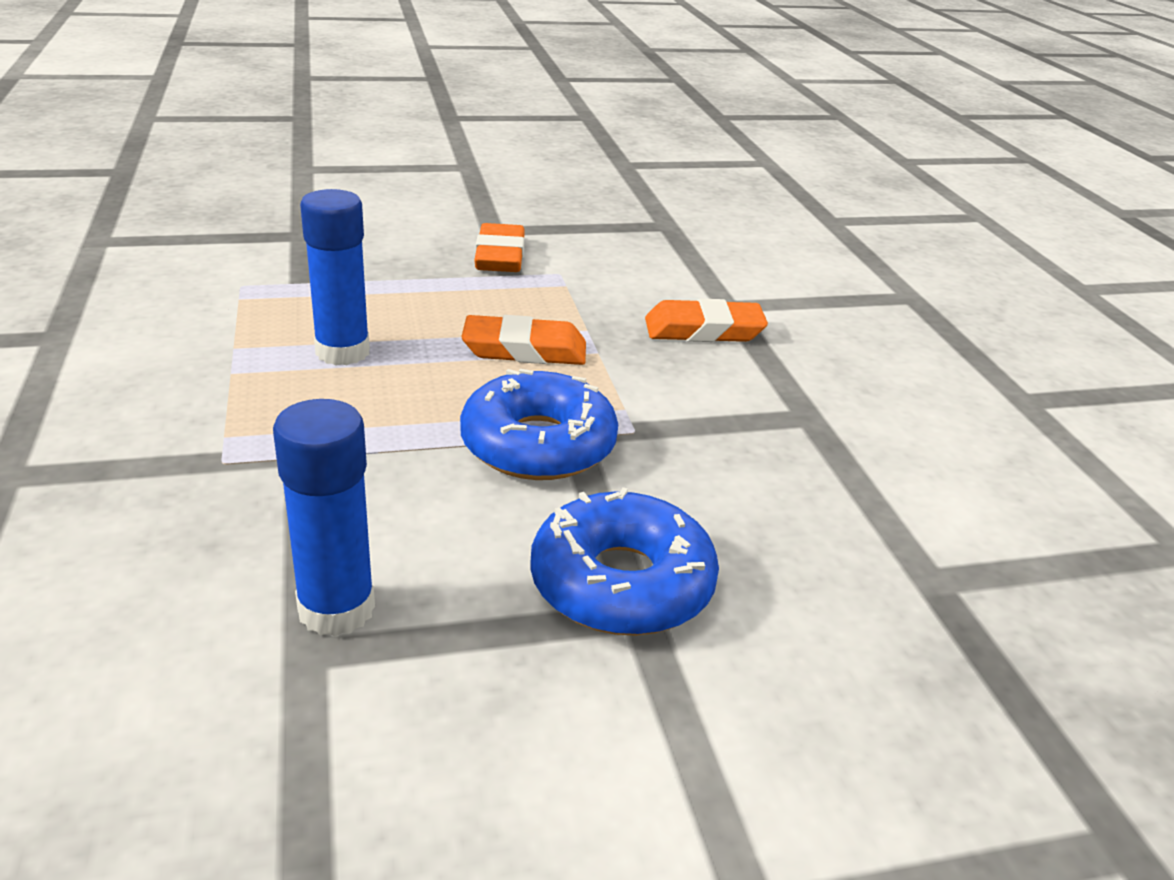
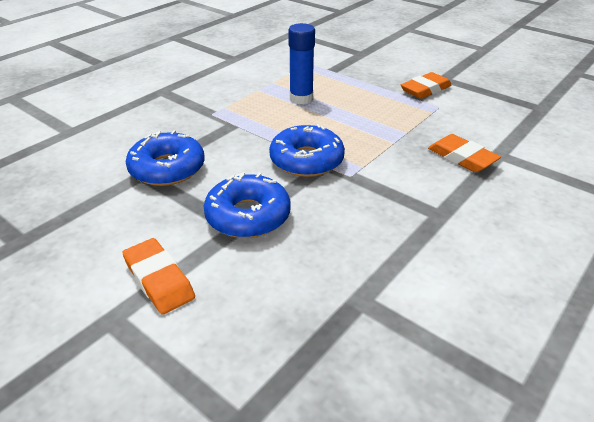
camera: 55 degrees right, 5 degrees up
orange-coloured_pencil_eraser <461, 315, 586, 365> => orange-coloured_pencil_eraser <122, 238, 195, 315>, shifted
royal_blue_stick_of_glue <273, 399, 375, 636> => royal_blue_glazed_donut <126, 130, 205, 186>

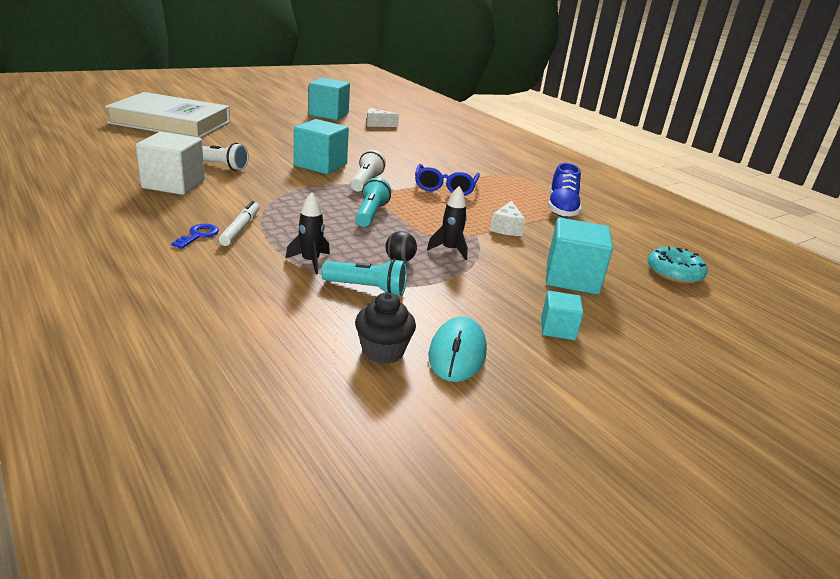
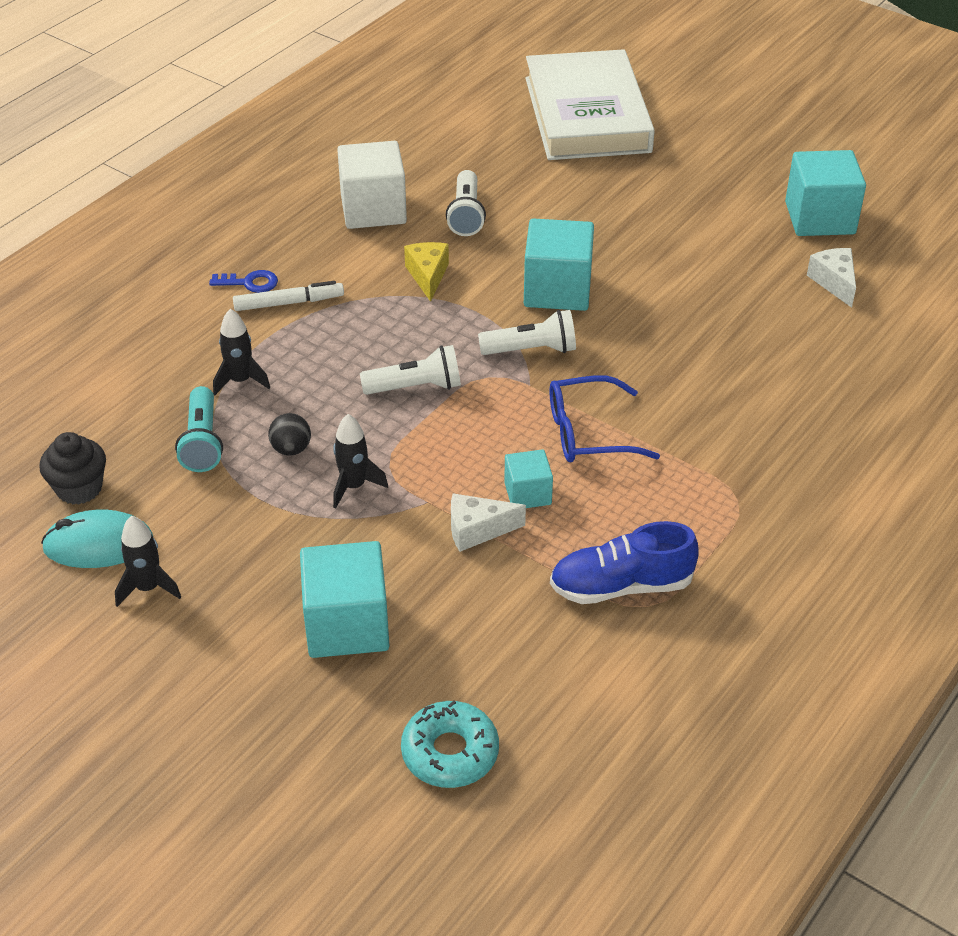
camera: 75 degrees right, 15 degrees up
aqua_flashlight <356, 178, 391, 227> => snow-white_flashlight <360, 345, 461, 395>
aqua_cube <541, 291, 584, 340> => aqua_cube <504, 449, 553, 508>, shifted
nothing => bright_yellow_cheese_wedge <404, 242, 449, 302>
nothing => black_toy_rocket <115, 516, 181, 607>

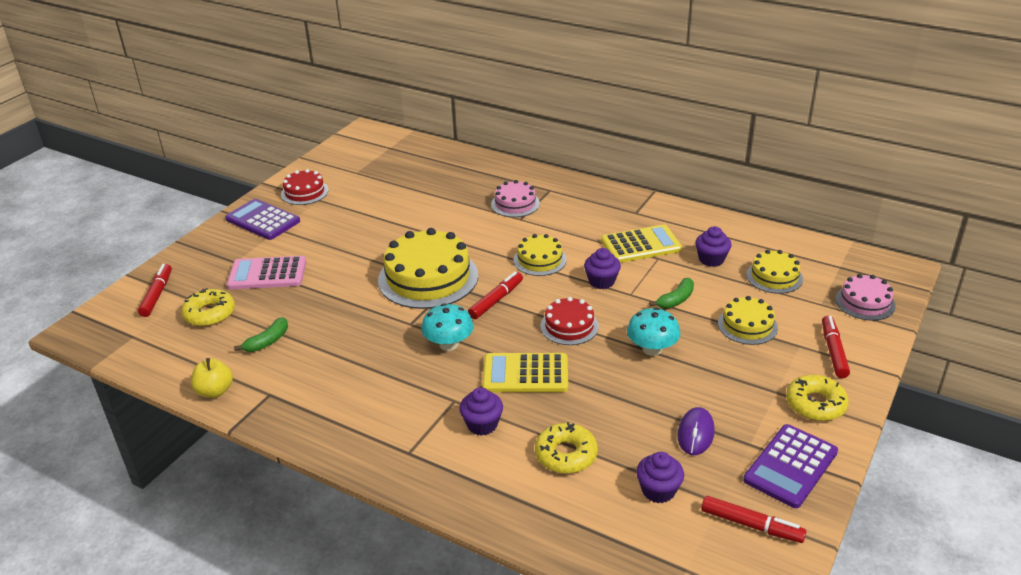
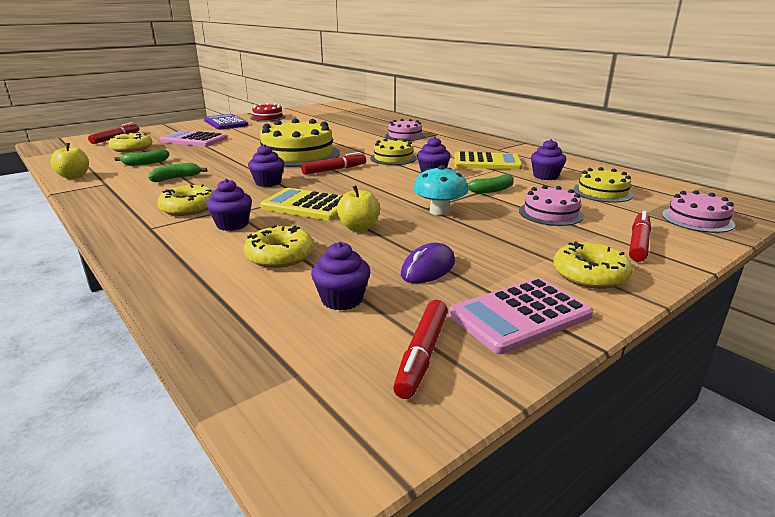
camera: 20 degrees right, 10 degrees down
bright_yellow_cake <718, 296, 778, 345> => pink_cake <519, 185, 584, 226>
scarlet_cake <540, 297, 599, 345> => nothing
aqua_mushroom <421, 303, 474, 351> => royal_purple_muffin <248, 144, 284, 187>
royal_purple_calculator <743, 424, 838, 508> => pink_calculator <449, 278, 593, 354>
scarlet_marker_pen <701, 496, 806, 543> => scarlet_marker_pen <393, 300, 448, 399>, 60 degrees clockwise
nothing => emerald_banana <149, 163, 207, 182>
nothing => bright_yellow_glazed_donut <157, 184, 213, 216>
nothing => bright_yellow_apple_fruit <337, 185, 380, 231>

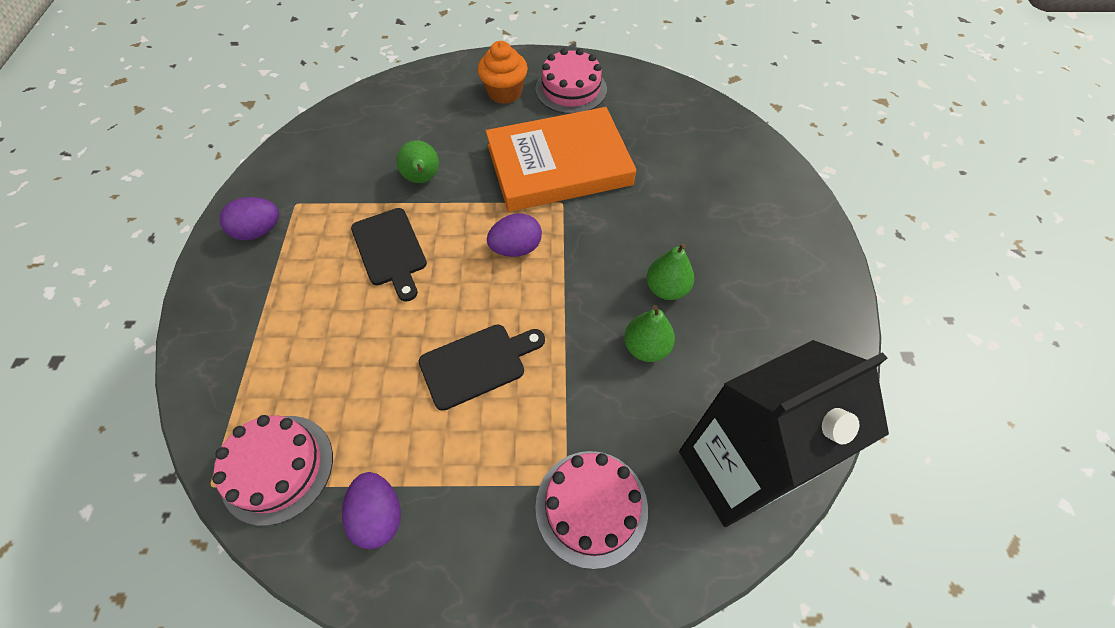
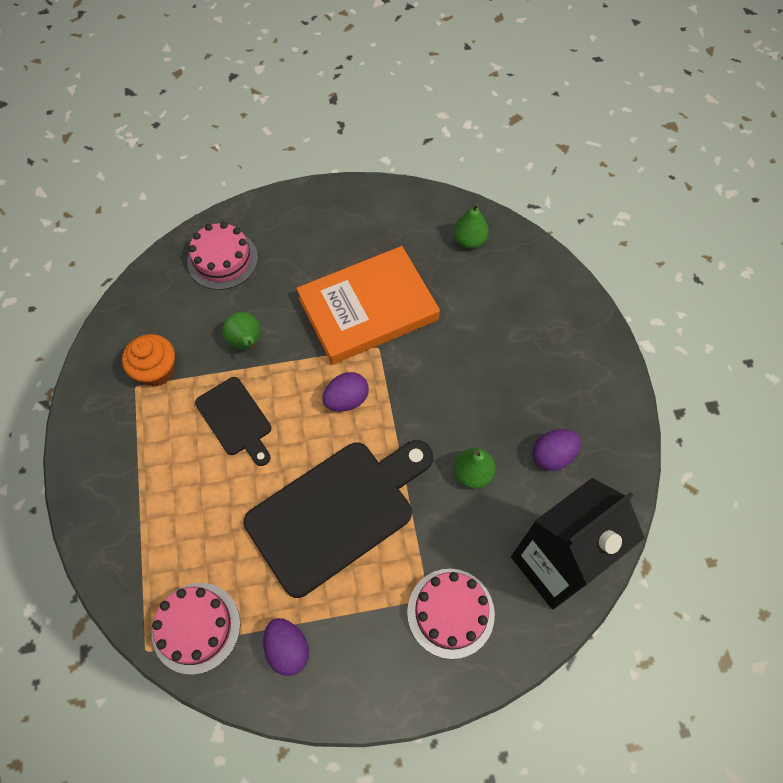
camera: 10 degrees left, 5 degrees up
orange-coloured_muffin <478, 41, 528, 104> => orange-coloured_muffin <122, 334, 175, 386>, shifted
pink_cake <535, 48, 607, 114> => pink_cake <187, 222, 258, 290>, shifted
royal_purple_egg_shape <219, 197, 279, 240> => royal_purple_egg_shape <533, 429, 581, 471>, shifted
emerald_pear_fruit <647, 243, 694, 300> => emerald_pear_fruit <453, 203, 489, 249>, shifted
black_bread_board <419, 324, 545, 411> => black_bread_board <244, 440, 433, 598>, x1.88

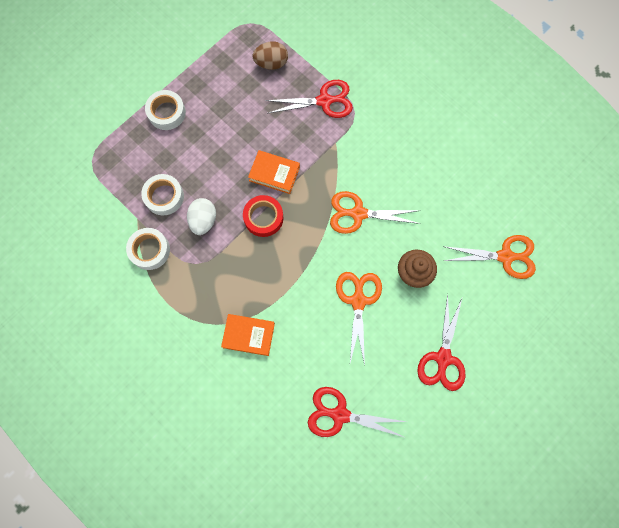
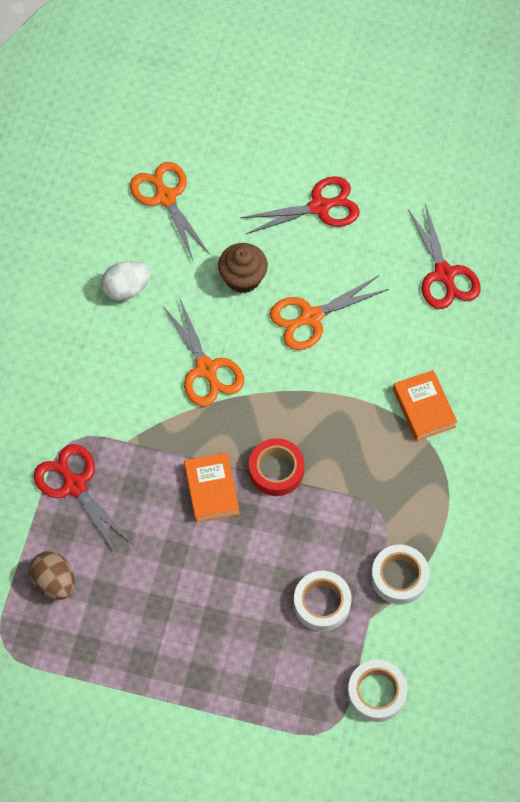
camera: 120 degrees left, 10 degrees down
snow-white_tape <145, 90, 186, 130> => snow-white_tape <347, 660, 407, 722>, shifted
snow-white_egg_shape <187, 198, 216, 235> => snow-white_egg_shape <101, 261, 150, 301>, shifted

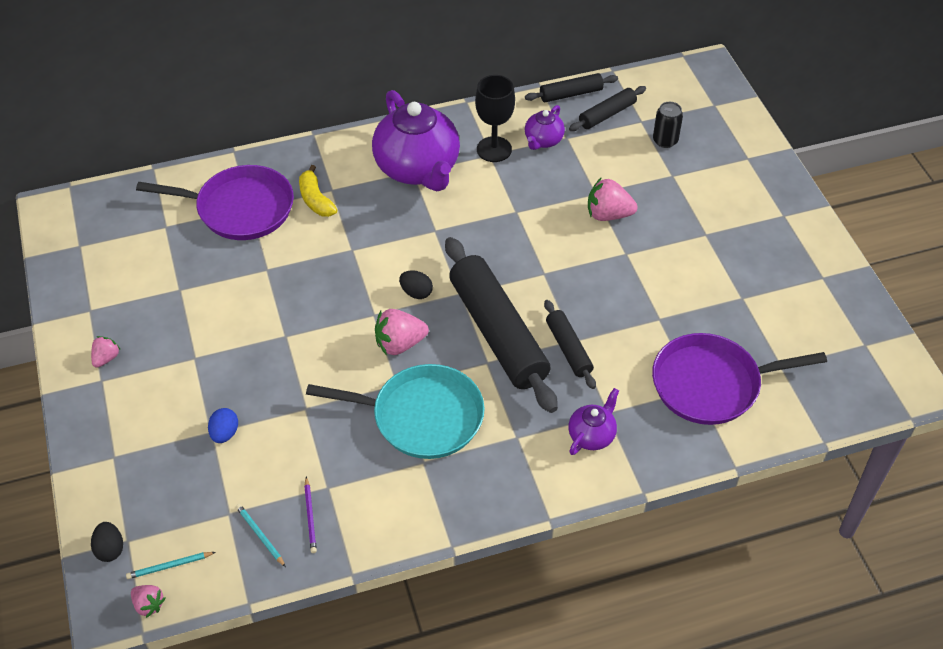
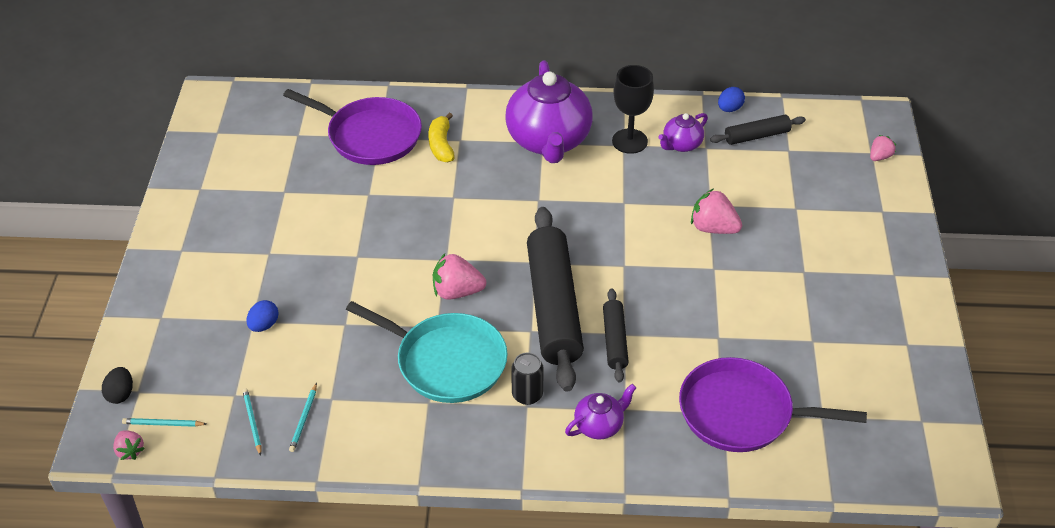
camera: 20 degrees right, 5 degrees down
black_pastry_roller <525, 73, 618, 102> => royal_blue_egg_shape <718, 87, 745, 112>
black_can <653, 102, 683, 148> => black_can <511, 352, 544, 405>, shifted
black_egg_shape <399, 270, 433, 299> => nothing
pink_berry <91, 336, 121, 368> => pink_berry <870, 135, 896, 161>, shifted
royal_purple_pencil <304, 477, 317, 553> => aqua_pencil <289, 383, 317, 452>

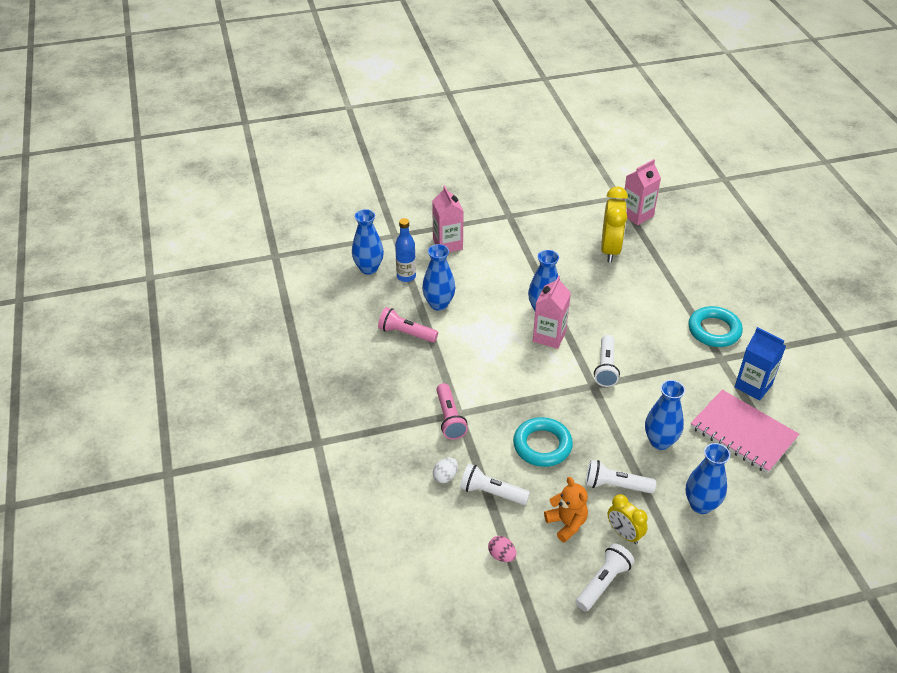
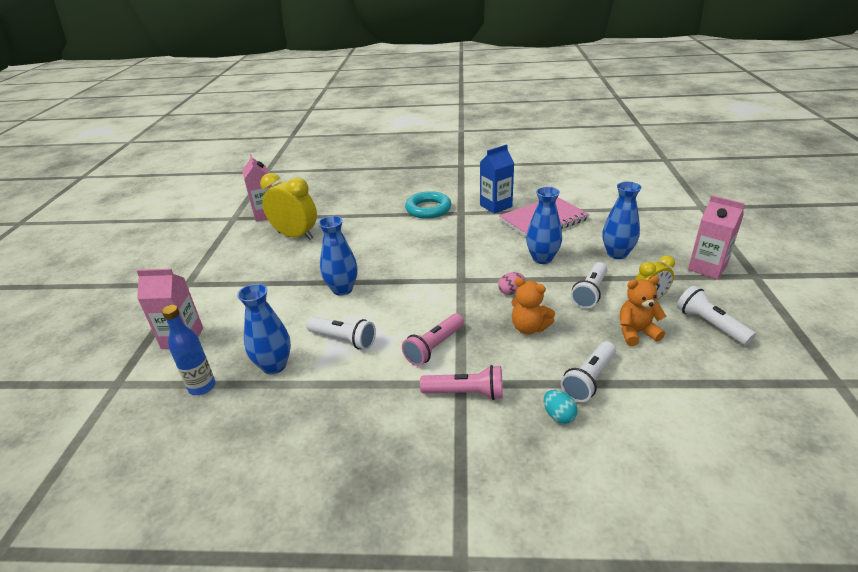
camera: 70 degrees left, 10 degrees down
royal_blue_tall_vase <352, 209, 384, 275> => nothing
pink_milk_carton <533, 276, 571, 349> => pink_milk_carton <688, 195, 745, 279>, shifted
pink_flashlight <378, 307, 438, 343> => pink_flashlight <402, 314, 464, 366>, shifted
snow-white_flashlight <594, 335, 620, 387> => snow-white_flashlight <306, 316, 376, 350>, shifted
aqua_ring <513, 417, 573, 467> => orange-coloured_teddy <511, 277, 555, 334>
snow-white_egg_shape <433, 458, 458, 483> => aqua_egg_shape <544, 390, 577, 424>
pink_egg_shape <488, 536, 516, 562> => pink_egg_shape <498, 272, 525, 295>, shifted

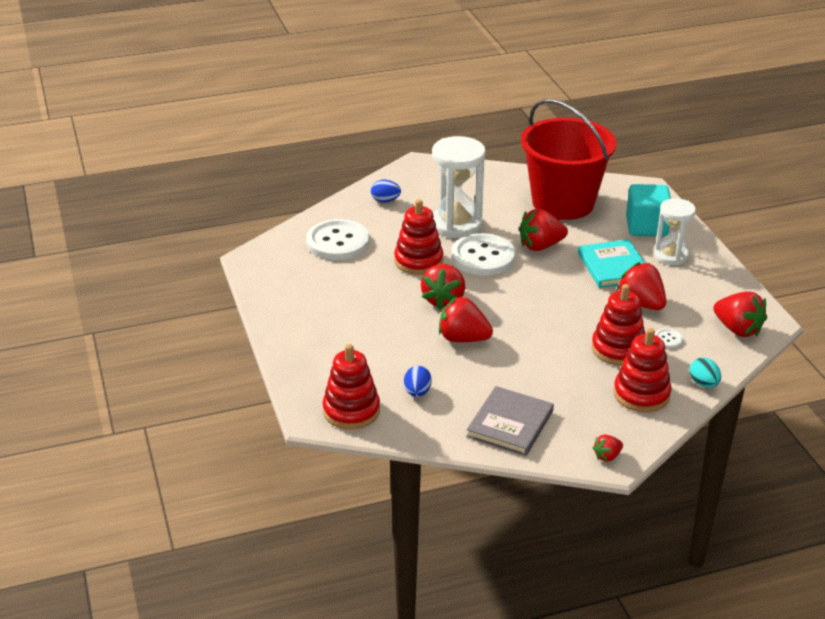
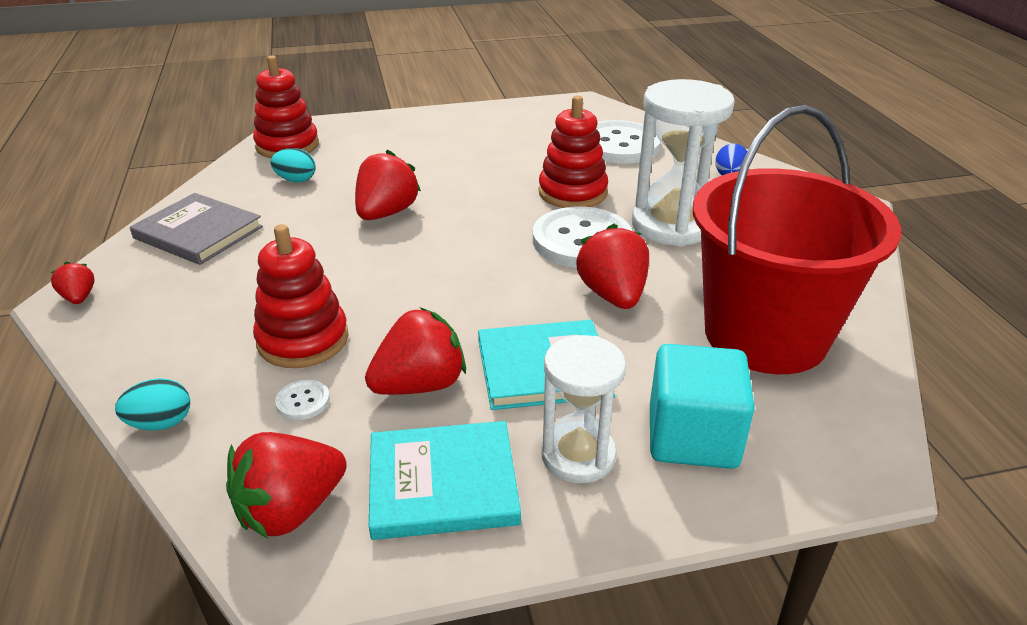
camera: 95 degrees right, 0 degrees up
scarlet_berry <421, 264, 465, 310> => nothing
scarlet_stacking_toy <613, 328, 671, 412> => nothing
royal_blue_egg_shape <404, 366, 432, 397> => aqua_egg_shape <270, 148, 316, 182>
nothing => aqua_hardback <369, 421, 521, 540>

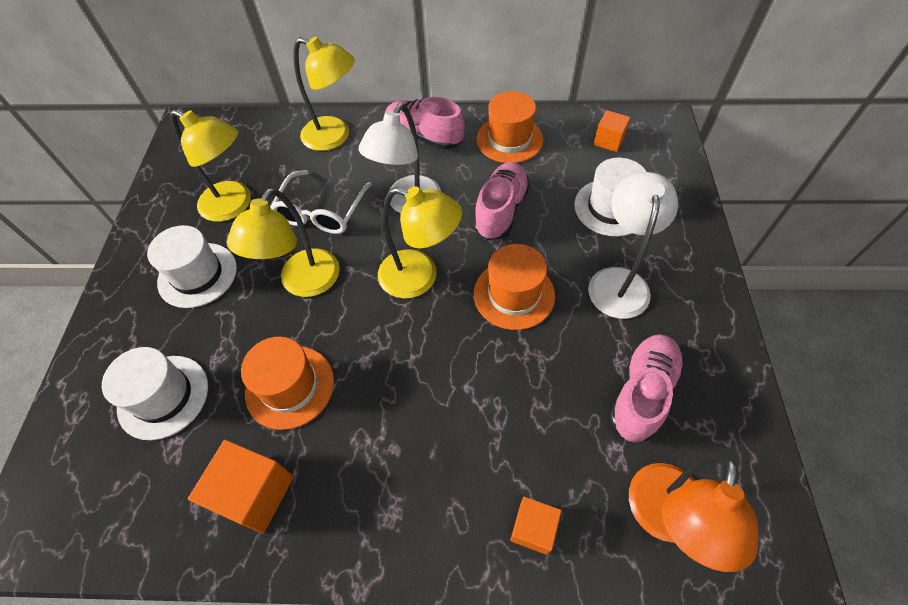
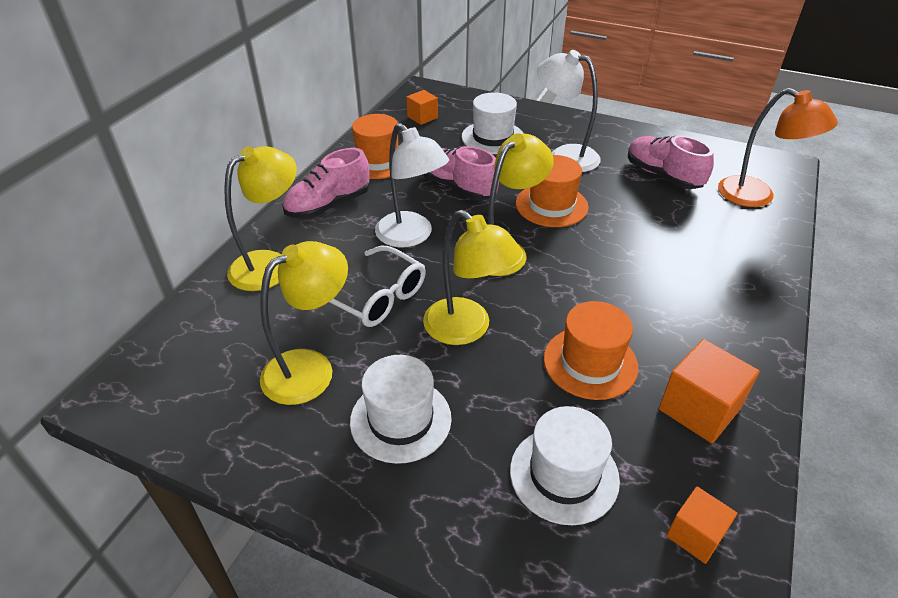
camera: 70 degrees left, 15 degrees down
orange-coloured_cube <510, 497, 562, 555> => orange-coloured_cube <666, 487, 737, 564>, shifted

